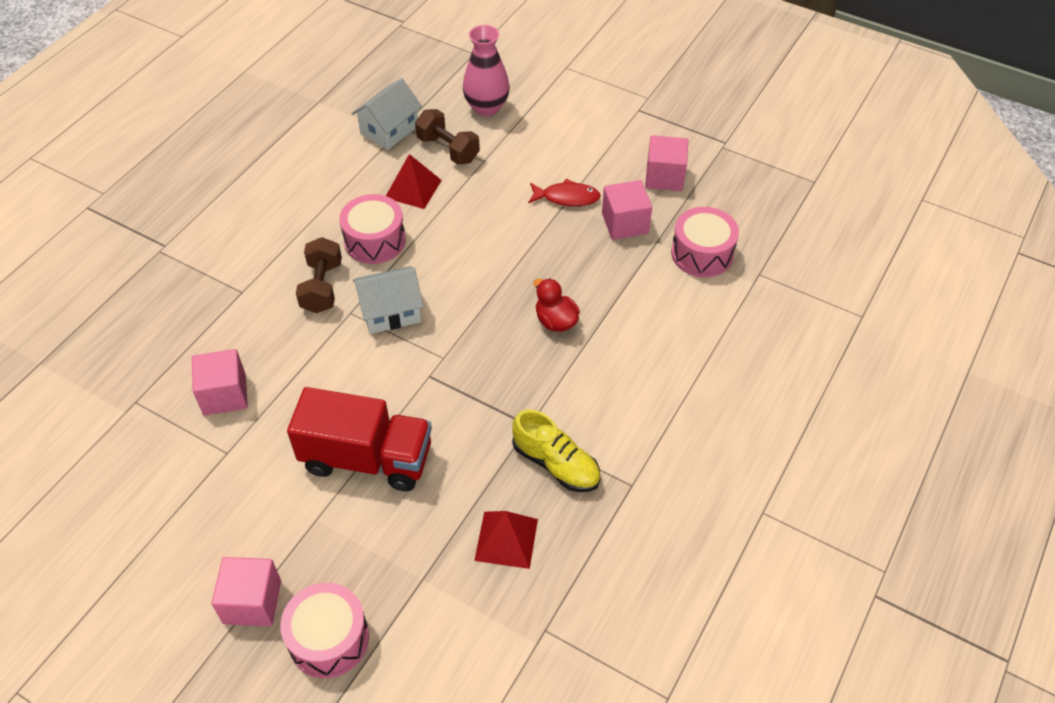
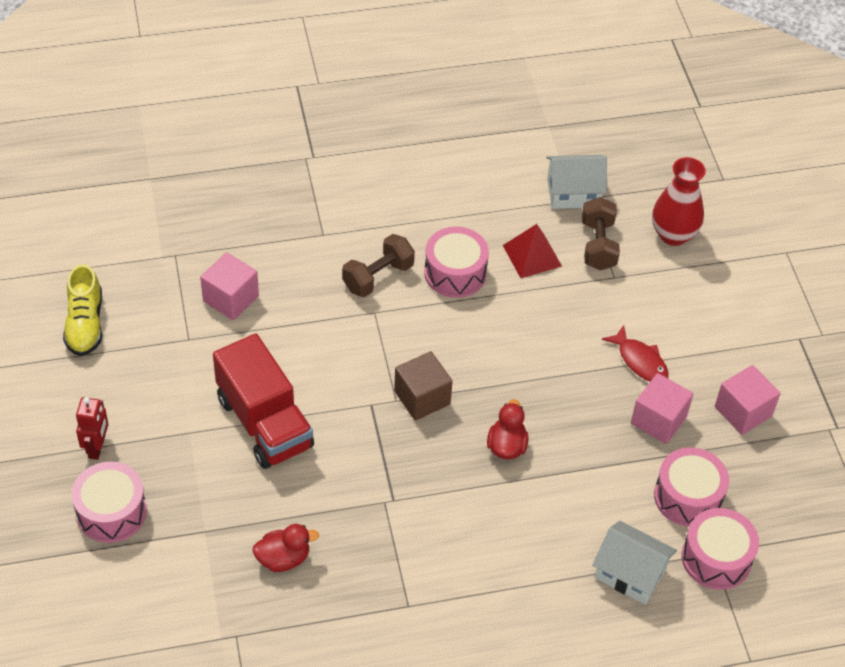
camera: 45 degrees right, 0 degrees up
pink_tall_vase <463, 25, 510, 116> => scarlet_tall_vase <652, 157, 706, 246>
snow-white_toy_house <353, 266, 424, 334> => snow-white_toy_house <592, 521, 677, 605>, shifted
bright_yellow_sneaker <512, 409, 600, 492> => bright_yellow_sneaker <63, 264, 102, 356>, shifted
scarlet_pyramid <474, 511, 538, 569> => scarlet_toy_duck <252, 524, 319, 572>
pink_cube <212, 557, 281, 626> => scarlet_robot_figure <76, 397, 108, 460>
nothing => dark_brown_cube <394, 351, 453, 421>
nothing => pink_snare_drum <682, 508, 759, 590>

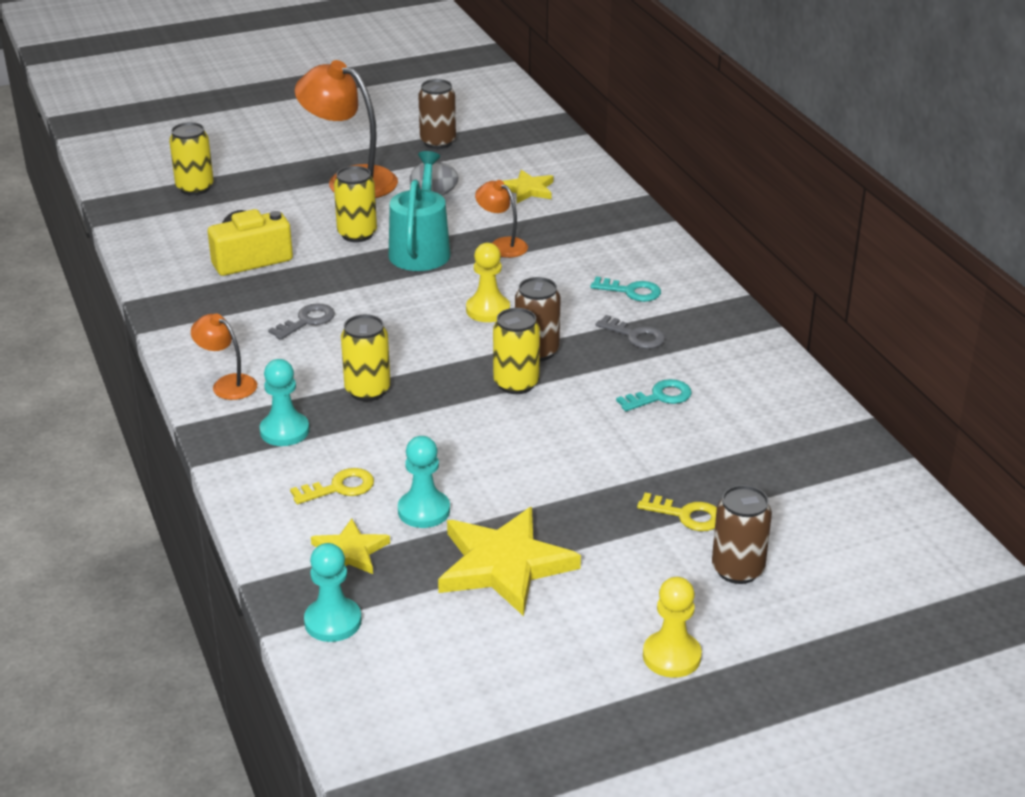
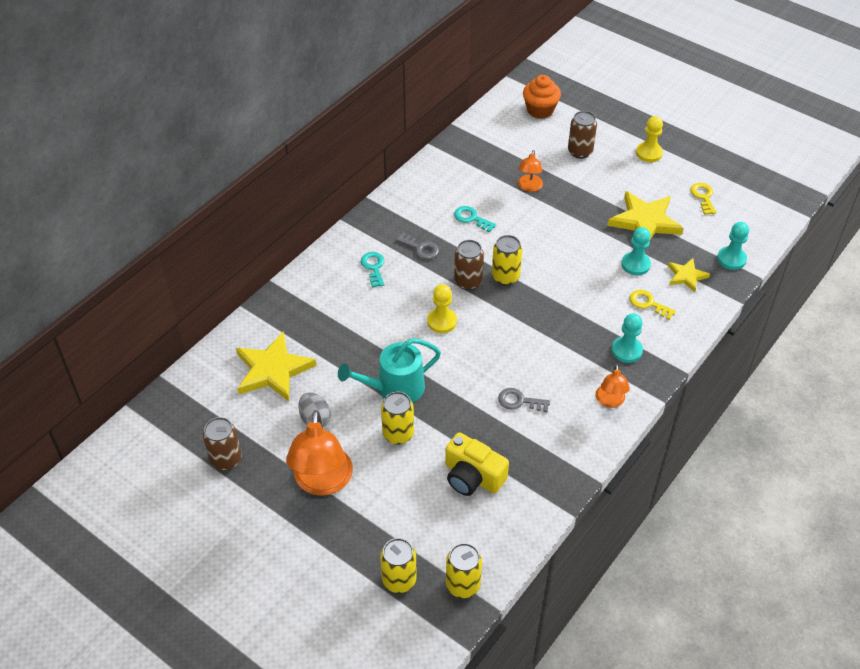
camera: 120 degrees left, 15 degrees up
bright_yellow_five-pointed_star <503, 170, 553, 203> => bright_yellow_five-pointed_star <236, 332, 316, 401>, x1.81
orange-coloured_lamp <475, 180, 528, 258> => orange-coloured_lamp <518, 150, 543, 192>, shifted
bright_yellow_can <341, 314, 391, 401> => bright_yellow_can <446, 543, 482, 598>, shifted
gray_door_key <596, 315, 665, 349> => gray_door_key <396, 232, 439, 259>, 120 degrees clockwise
bright_yellow_door_key <637, 493, 717, 531> => bright_yellow_door_key <690, 183, 717, 215>, shifted
nothing => orange-coloured_muffin <523, 75, 561, 119>

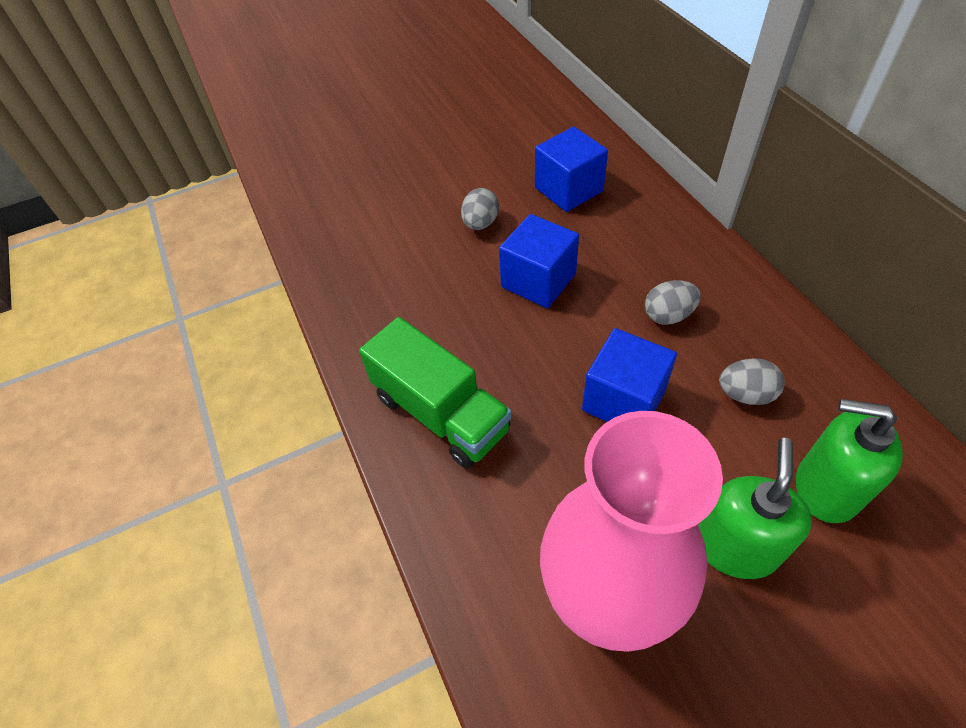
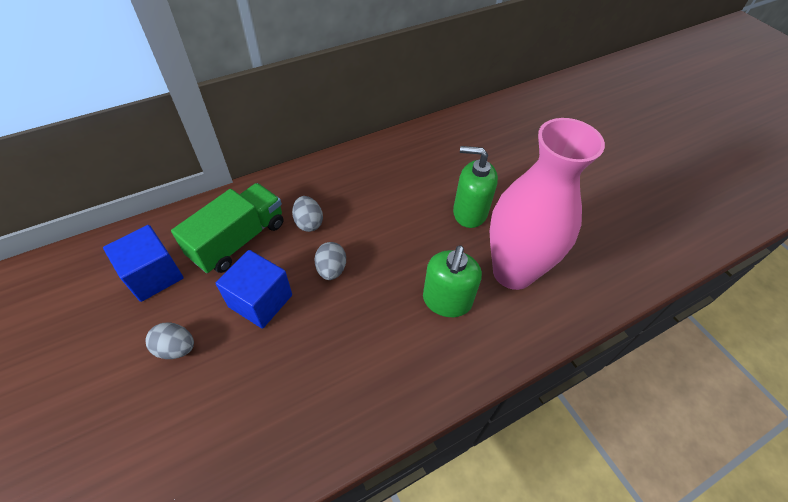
camera: 100 degrees left, 0 degrees up
emerald_toy_truck <359, 317, 512, 469> => emerald_toy_truck <171, 183, 284, 273>, shifted
royal_blue_cube <582, 328, 677, 422> => nothing
gray_egg_shape <719, 358, 785, 405> => gray_egg_shape <314, 242, 346, 280>, shifted
emerald_soap_dispenser <796, 399, 903, 523> => emerald_soap_dispenser <423, 245, 482, 317>, shifted

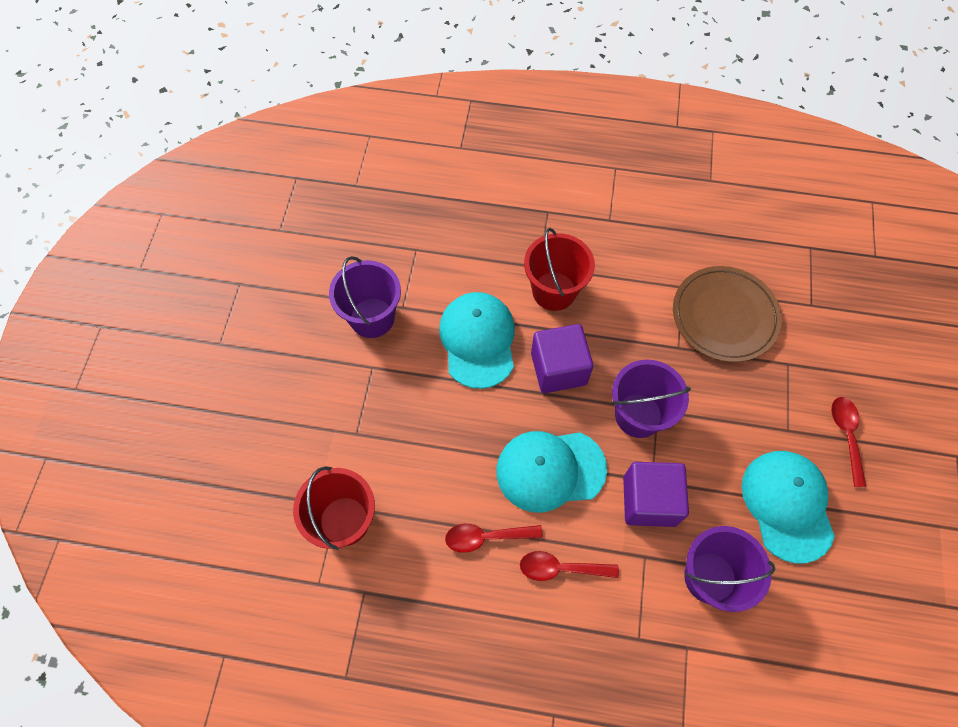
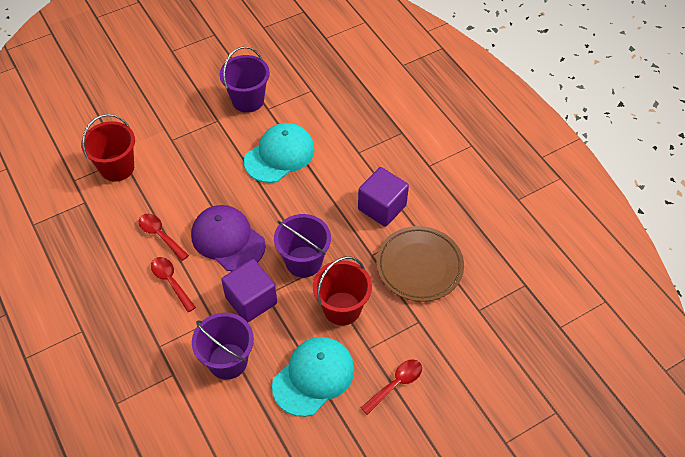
camera: 50 degrees right, 10 degrees down
scarlet_pail <524, 228, 595, 311> => scarlet_pail <313, 256, 372, 326>, shifted
royal_purple_cube <531, 324, 593, 393> => royal_purple_cube <358, 167, 409, 227>, shifted
aqua_cap <496, 431, 607, 512> => royal_purple_cap <191, 205, 266, 271>

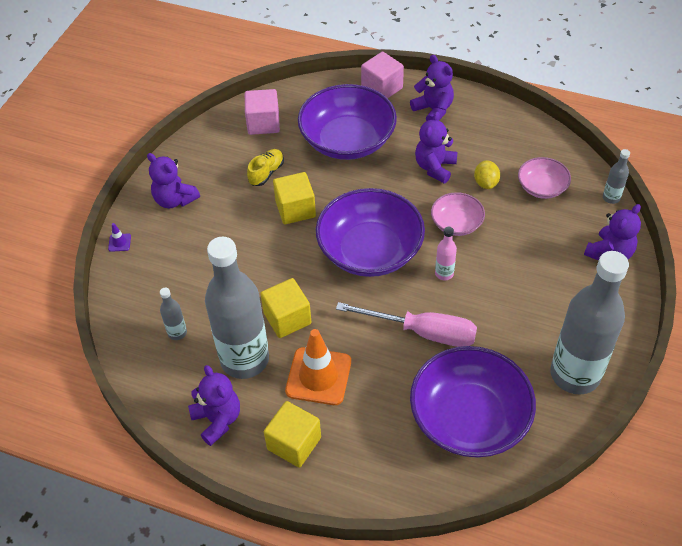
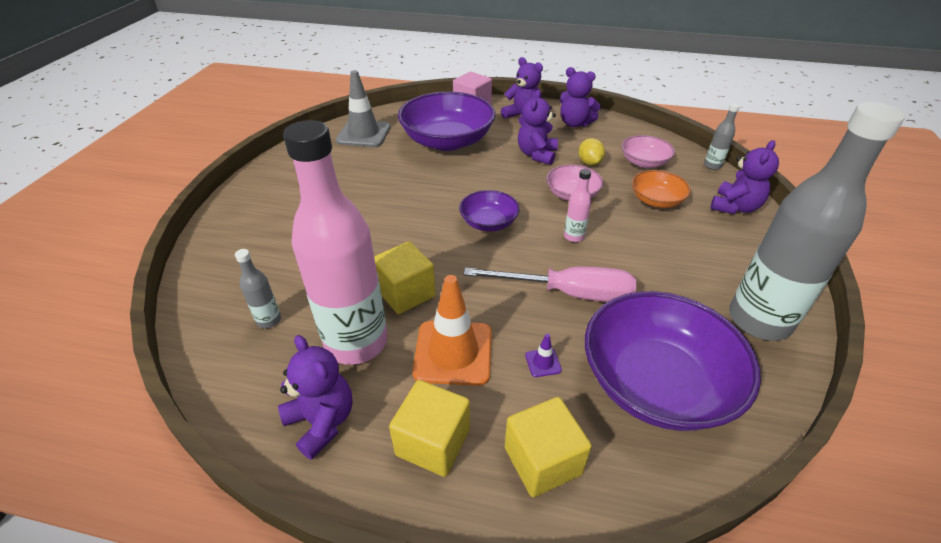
camera: 10 degrees left, 10 degrees down
pink_cube <245, 89, 280, 135> => gray_road_cone <336, 70, 391, 147>
bright_yellow_sneaker <247, 149, 284, 186> => nothing
royal_purple_teddy <147, 153, 200, 208> => royal_purple_teddy <560, 67, 601, 127>, shifted
bright_yellow_cube <273, 172, 316, 224> => bright_yellow_cube <505, 397, 592, 497>, shifted
royal_purple_bowl <316, 188, 425, 277> => royal_purple_bowl <459, 190, 520, 231>, x0.51
royal_purple_road_cone <108, 223, 131, 252> => royal_purple_road_cone <525, 334, 562, 377>, shifted
gray_bottle <205, 237, 269, 379> => pink_bottle <283, 120, 388, 365>
nothing => orange-coloured_bowl <632, 170, 691, 208>

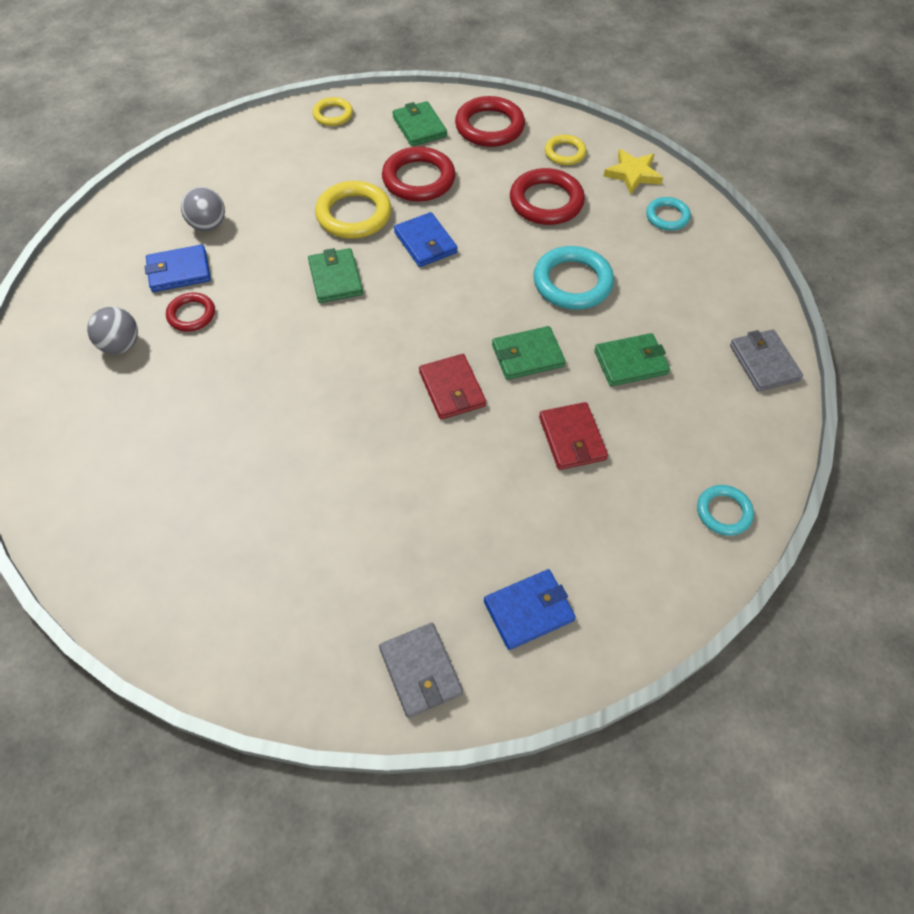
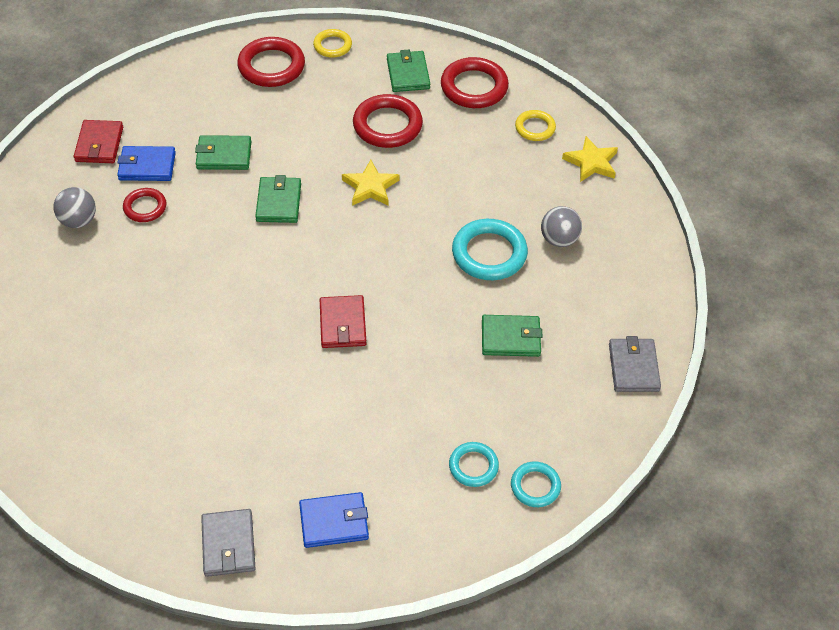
camera: 15 degrees right, 5 degrees down
scarlet_ring <510, 168, 585, 225> => scarlet_ring <237, 37, 305, 87>, shifted
bright_yellow_ring <315, 181, 391, 239> => nothing
gray_ball <181, 187, 225, 231> => gray_ball <541, 206, 582, 247>, shifted
aqua_ring <646, 197, 691, 231> => aqua_ring <449, 442, 499, 487>, shifted
royal_blue_billfold <394, 212, 458, 267> => bright_yellow_five-pointed_star <342, 160, 400, 206>
emerald_billfold <492, 326, 566, 380> => emerald_billfold <195, 135, 251, 170>, shifted
scarlet_billfold <539, 402, 608, 470> => scarlet_billfold <74, 120, 123, 163>, shifted

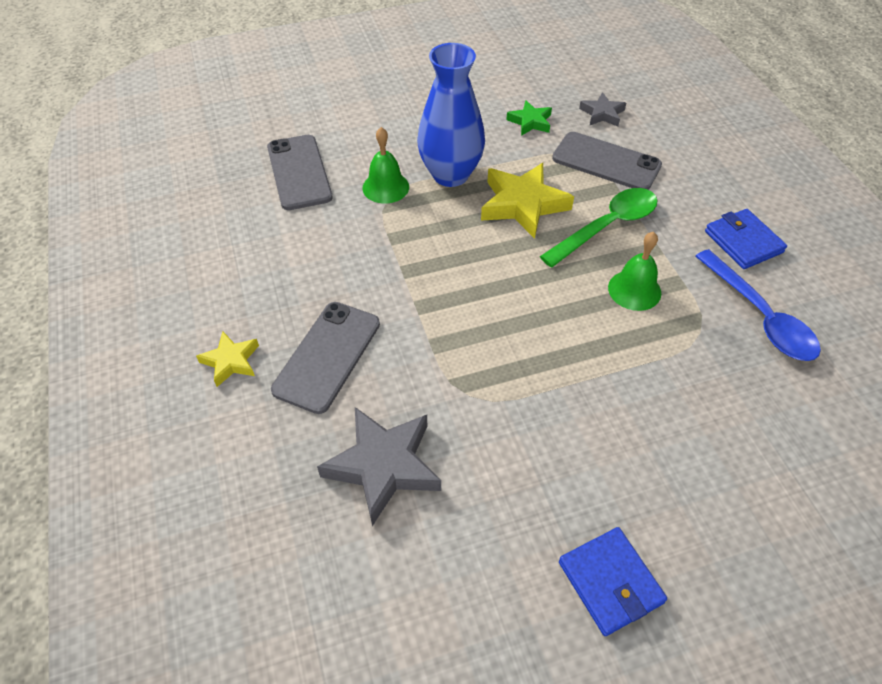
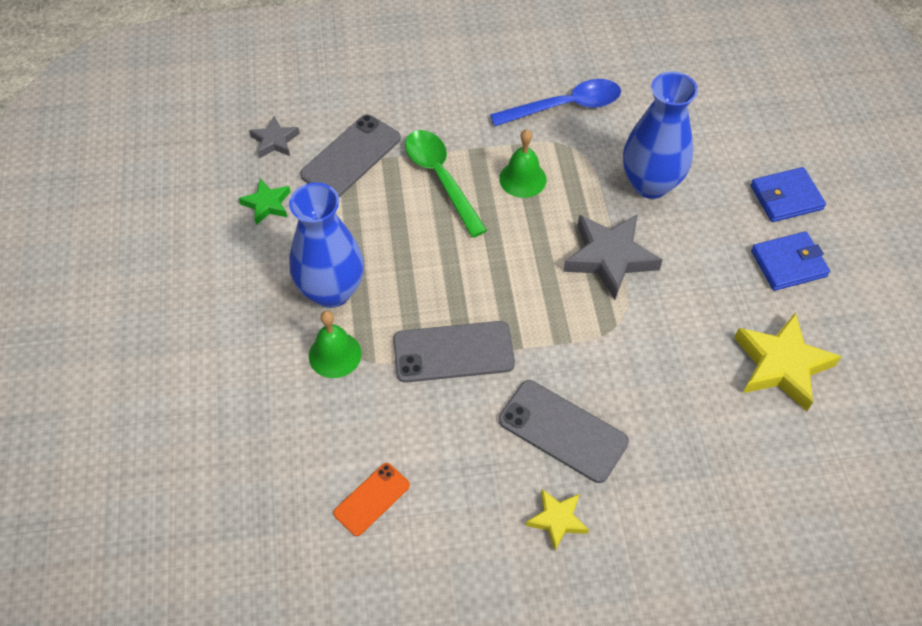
camera: 80 degrees left, 5 degrees up
gray_mobile_phone <267, 135, 333, 210> => gray_mobile_phone <393, 321, 515, 383>, shifted
bright_yellow_five-pointed_star <481, 163, 574, 239> => bright_yellow_five-pointed_star <734, 312, 842, 411>, shifted
royal_blue_billfold <705, 209, 787, 269> => royal_blue_billfold <751, 167, 826, 222>, shifted
gray_five-pointed_star <317, 407, 441, 526> => gray_five-pointed_star <563, 214, 663, 300>, shifted
nothing => royal_blue_tall_vase <623, 71, 698, 199>
nothing => orange-coloured_mobile_phone <333, 463, 410, 536>

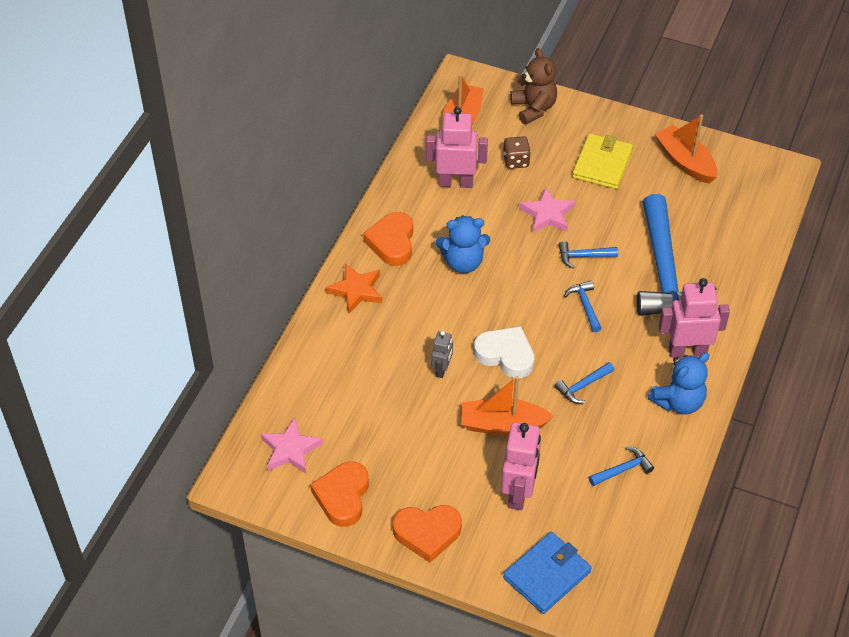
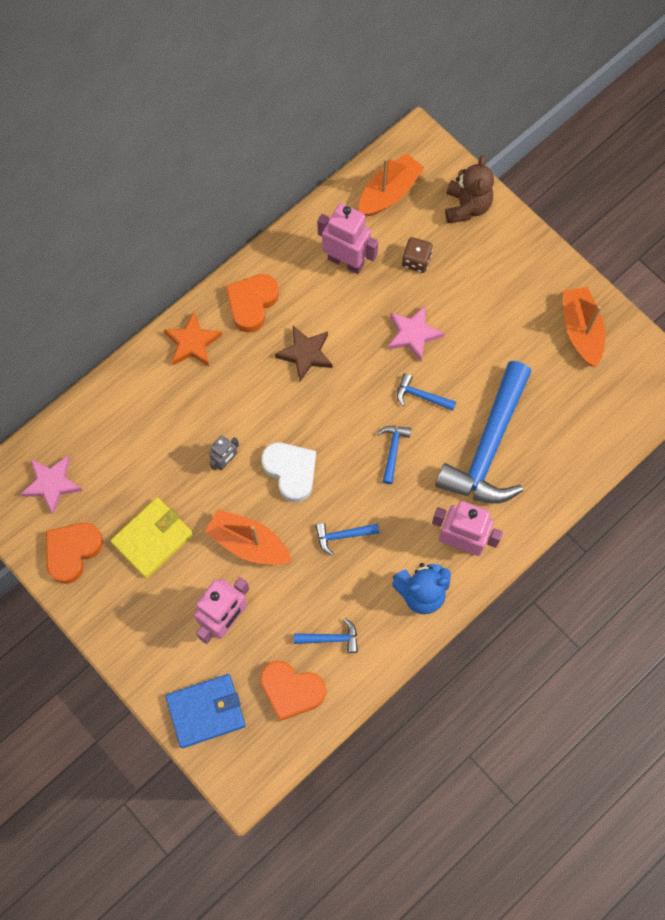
camera: 25 degrees right, 20 degrees up
bright_yellow_billfold <572, 133, 633, 189> => bright_yellow_billfold <110, 497, 193, 578>, shifted
royal_blue_teddy <436, 215, 490, 273> => dark_brown_five-pointed_star <275, 326, 333, 381>
orange-coloured_heart <393, 505, 462, 563> => orange-coloured_heart <260, 661, 326, 721>, shifted

